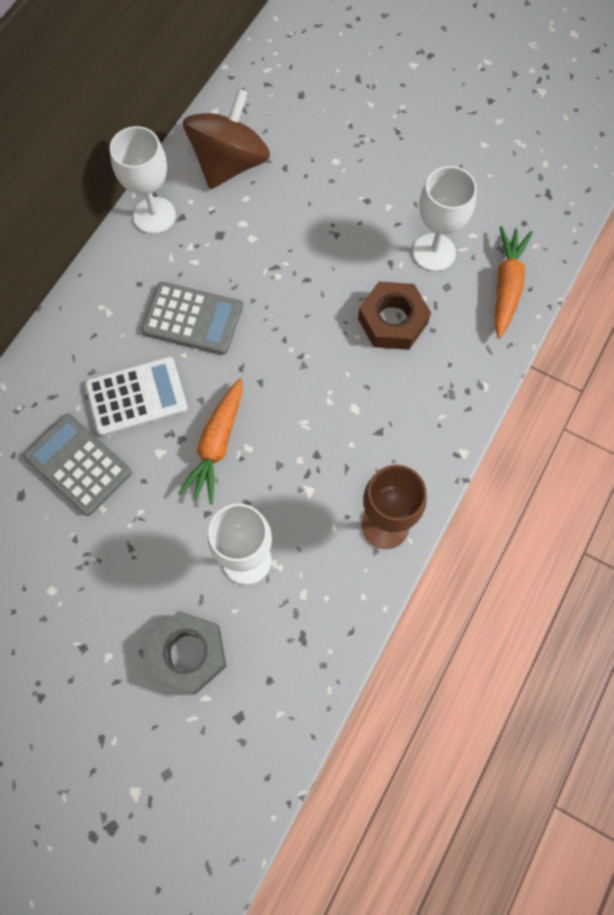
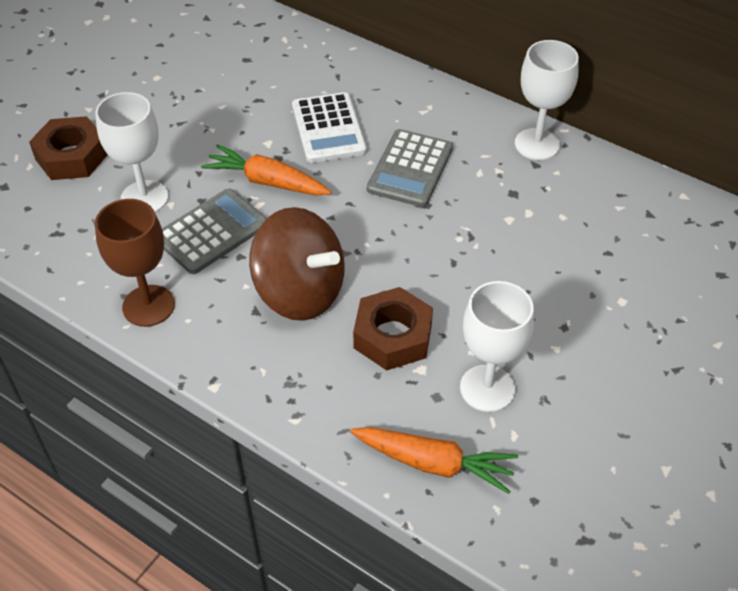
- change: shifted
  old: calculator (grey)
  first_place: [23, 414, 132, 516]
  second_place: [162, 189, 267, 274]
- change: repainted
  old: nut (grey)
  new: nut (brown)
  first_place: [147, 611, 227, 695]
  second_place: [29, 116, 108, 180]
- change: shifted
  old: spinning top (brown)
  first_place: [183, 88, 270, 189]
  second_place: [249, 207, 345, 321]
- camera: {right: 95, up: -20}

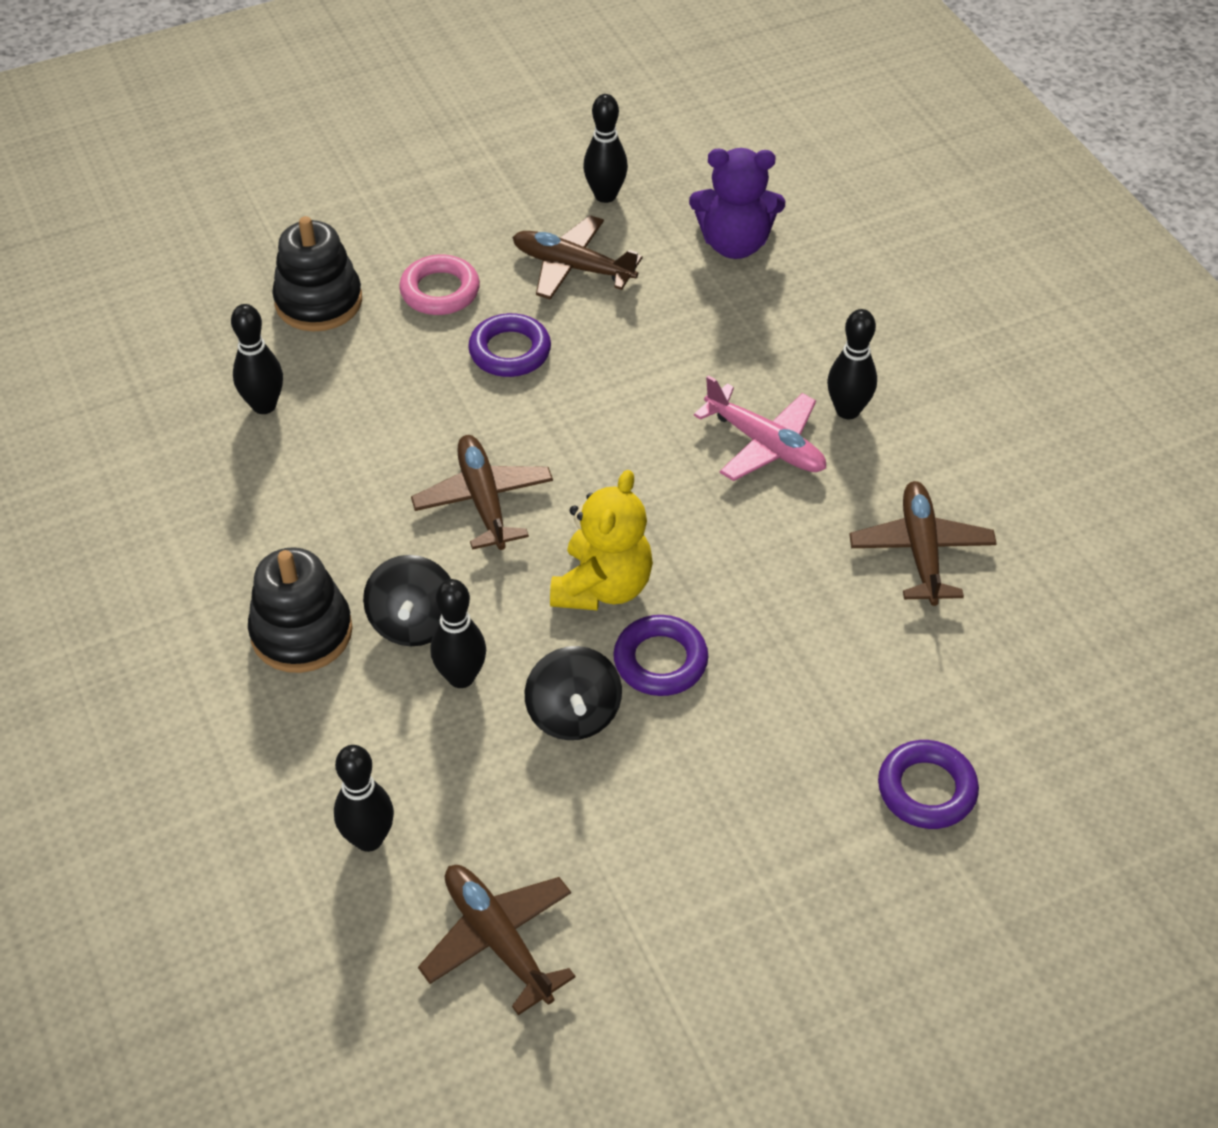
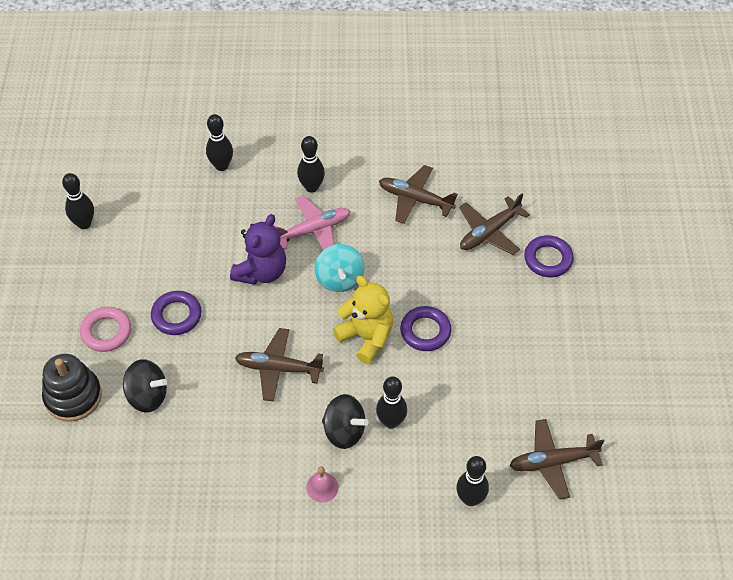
- change: shifted
  old: bowling pin (black)
  first_place: [231, 304, 283, 414]
  second_place: [206, 114, 233, 171]
- change: swapped
  old: stacking toy (black)
  new: bell (pink)
  first_place: [248, 547, 353, 673]
  second_place: [306, 466, 339, 503]
- change: shifted
  old: plane (brown)
  first_place: [512, 215, 643, 300]
  second_place: [459, 193, 530, 255]
- change: shifted
  old: spinning top (black)
  first_place: [525, 646, 622, 740]
  second_place: [123, 359, 167, 412]
- change: shifted
  old: teddy bear (purple)
  first_place: [689, 148, 785, 259]
  second_place: [230, 214, 286, 285]
- change: new
  new: spinning top (turquoise)
  second_place: [315, 244, 364, 292]
- camera: {right: -65, up: 5}

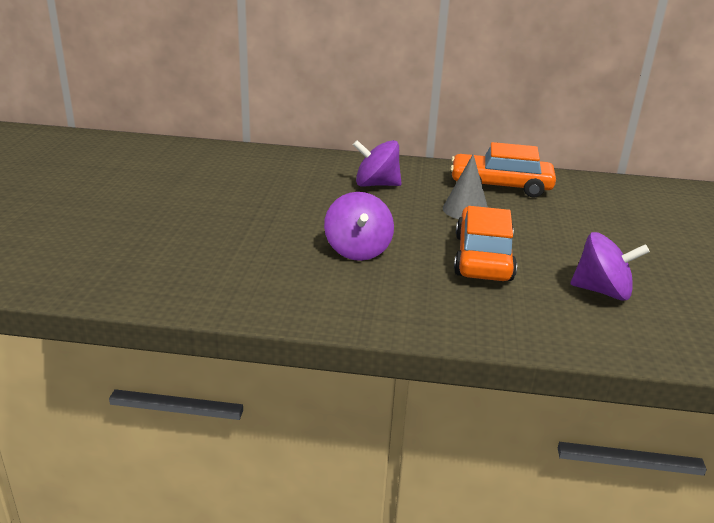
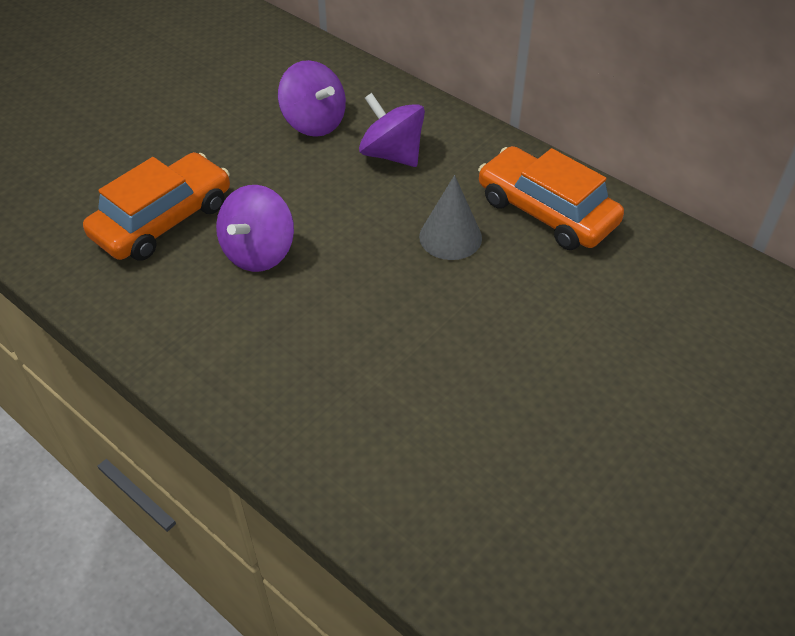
- change: shifted
  old: car (orange)
  first_place: [454, 206, 517, 281]
  second_place: [83, 152, 230, 261]
- change: shifted
  old: spinning top (purple)
  first_place: [571, 232, 650, 301]
  second_place: [278, 60, 346, 137]
- camera: {right: 35, up: 20}

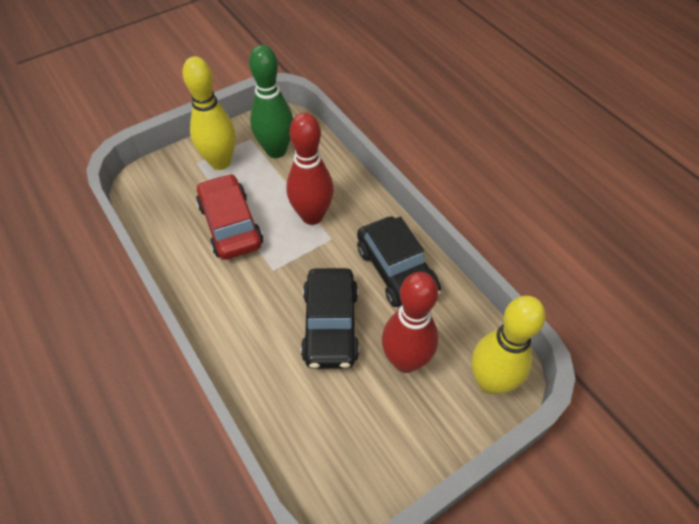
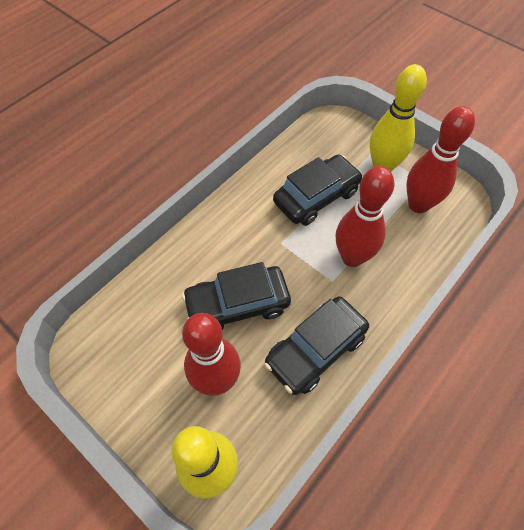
- change: repainted
  old: car (red)
  new: car (black)
  first_place: [196, 174, 263, 260]
  second_place: [273, 154, 363, 226]
- change: repainted
  old: bowling pin (green)
  new: bowling pin (red)
  first_place: [249, 45, 293, 158]
  second_place: [407, 106, 475, 213]
- camera: {right: 75, up: 5}

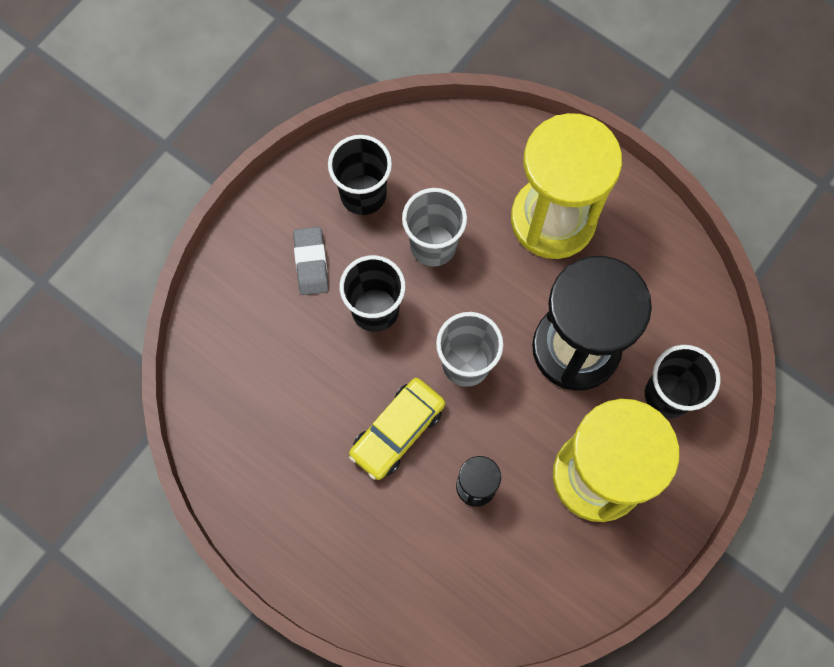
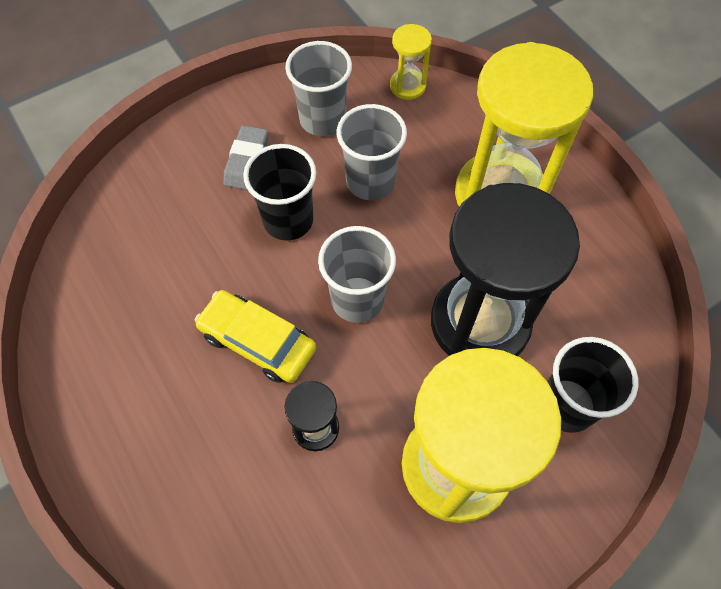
- change: repainted
  old: cup (black)
  new: cup (grey)
  first_place: [328, 135, 392, 215]
  second_place: [285, 41, 352, 136]
- change: rotated
  old: car (yellow)
  first_place: [349, 378, 445, 480]
  second_place: [195, 290, 316, 383]
  degrees: 60
- change: new
  new: hourglass (yellow)
  second_place: [390, 24, 432, 100]
- camera: {right: 20, up: -10}

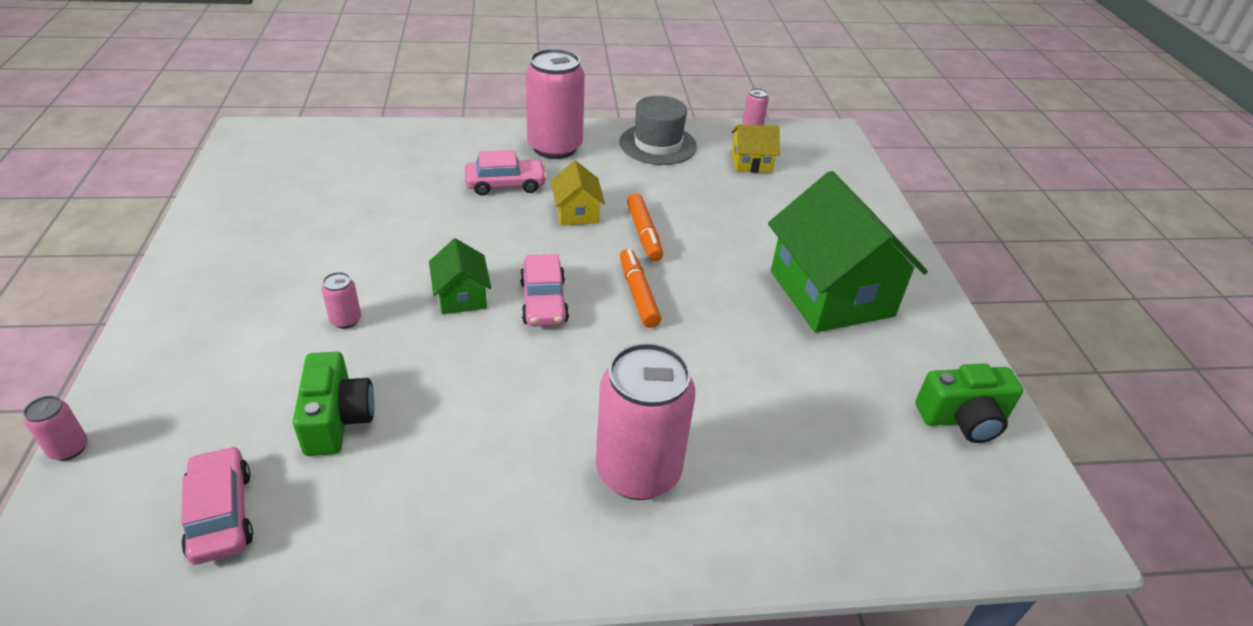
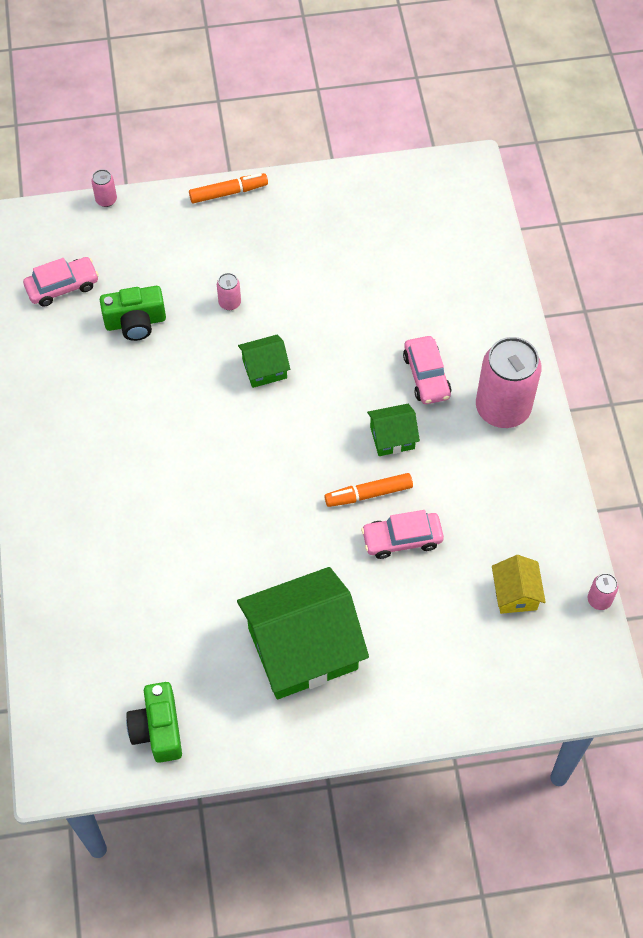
- change: shifted
  old: car (pink)
  first_place: [520, 254, 569, 327]
  second_place: [361, 510, 444, 559]
- change: repainted
  old: house (yellow)
  new: house (green)
  first_place: [551, 161, 605, 225]
  second_place: [367, 404, 420, 456]
- change: gone
  old: can (pink)
  first_place: [596, 343, 696, 500]
- change: gone
  old: hat (grey)
  first_place: [619, 96, 697, 165]
- change: shifted
  old: marker (orange)
  first_place: [620, 249, 661, 328]
  second_place: [189, 173, 268, 203]
- camera: {right: 90, up: 20}

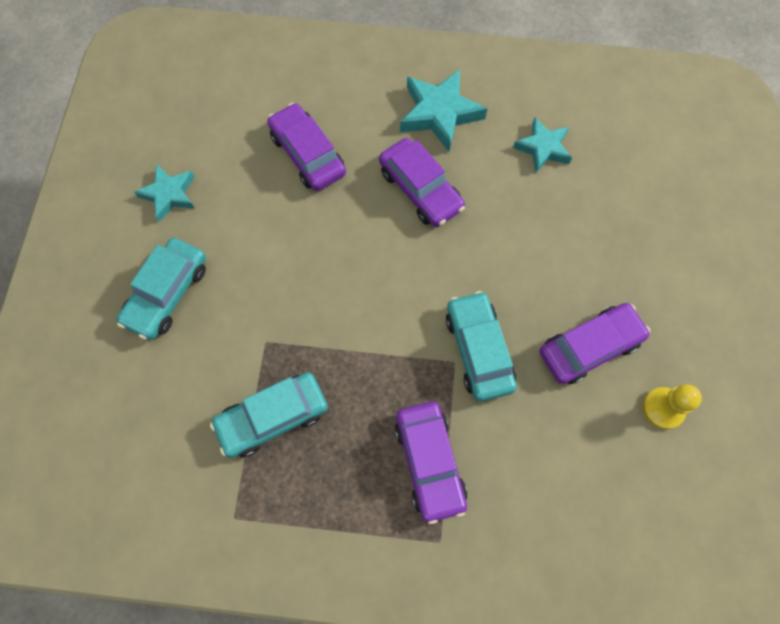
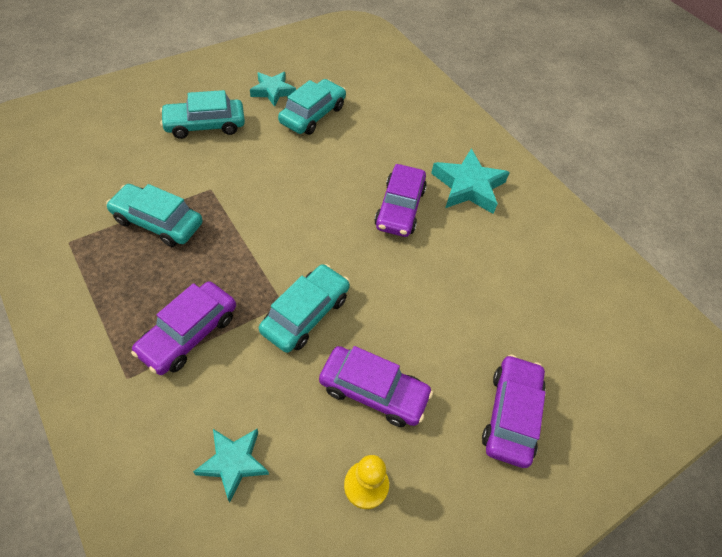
- change: shifted
  old: car (purple)
  first_place: [267, 103, 346, 191]
  second_place: [482, 355, 546, 468]
- change: shifted
  old: star (turquoise)
  first_place: [513, 117, 572, 173]
  second_place: [193, 429, 269, 502]
- change: new
  new: car (turquoise)
  second_place: [278, 79, 346, 135]
- camera: {right: 45, up: -15}

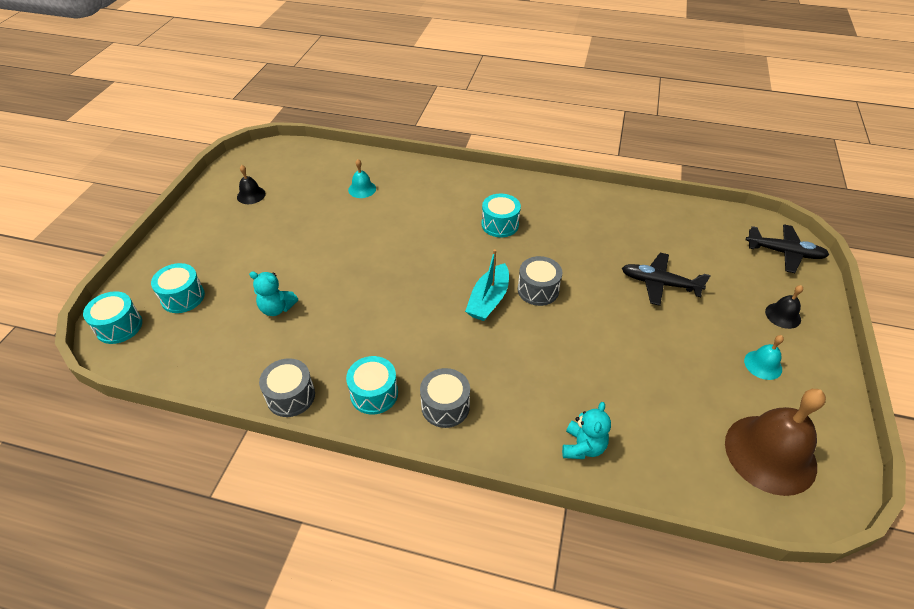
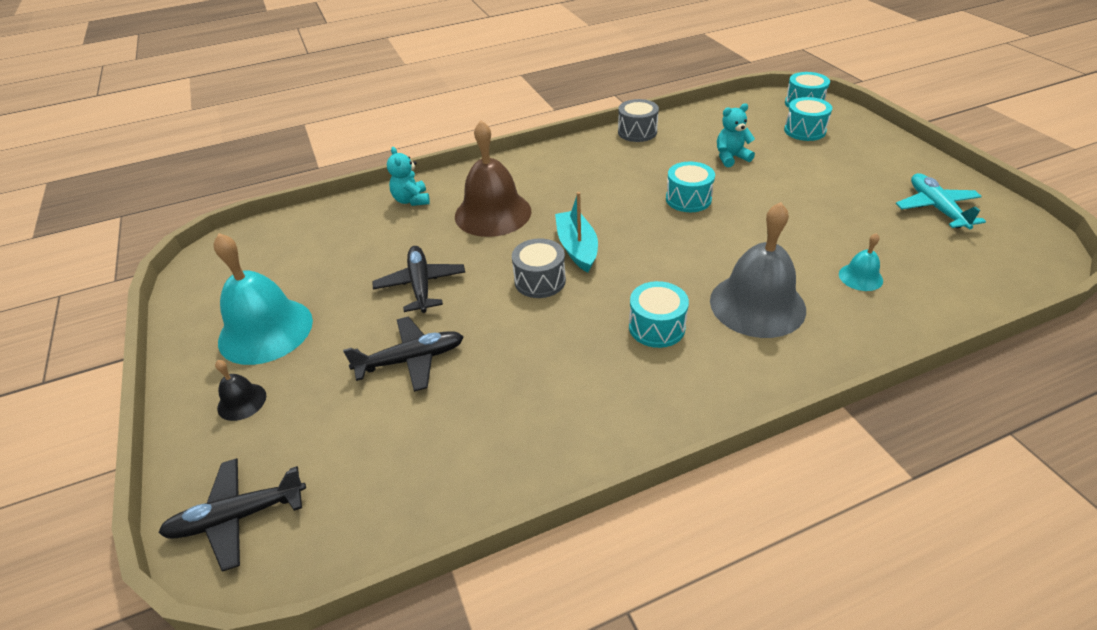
- change: swapped
  old: bell (black)
  new: plane (turquoise)
  first_place: [237, 165, 266, 204]
  second_place: [896, 173, 986, 229]
- change: shifted
  old: drum (turquoise)
  first_place: [346, 356, 398, 415]
  second_place: [666, 162, 715, 212]
- change: gone
  old: drum (grey)
  first_place: [420, 368, 470, 428]
- change: shifted
  old: bell (brown)
  first_place: [725, 389, 826, 496]
  second_place: [455, 120, 531, 237]
- change: scaled
  old: bell (turquoise)
  first_place: [744, 335, 784, 380]
  second_place: [214, 233, 313, 365]
  factor: 2.16
- change: new
  new: plane (black)
  second_place: [372, 246, 465, 313]
- change: new
  new: bell (grey)
  second_place: [710, 202, 806, 338]
- camera: {right: 145, up: -5}

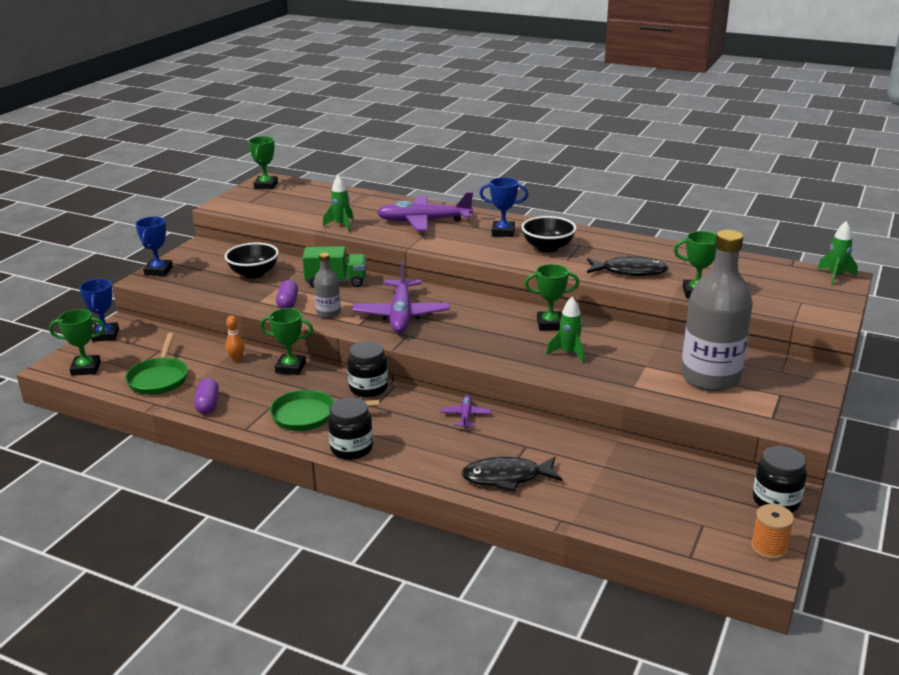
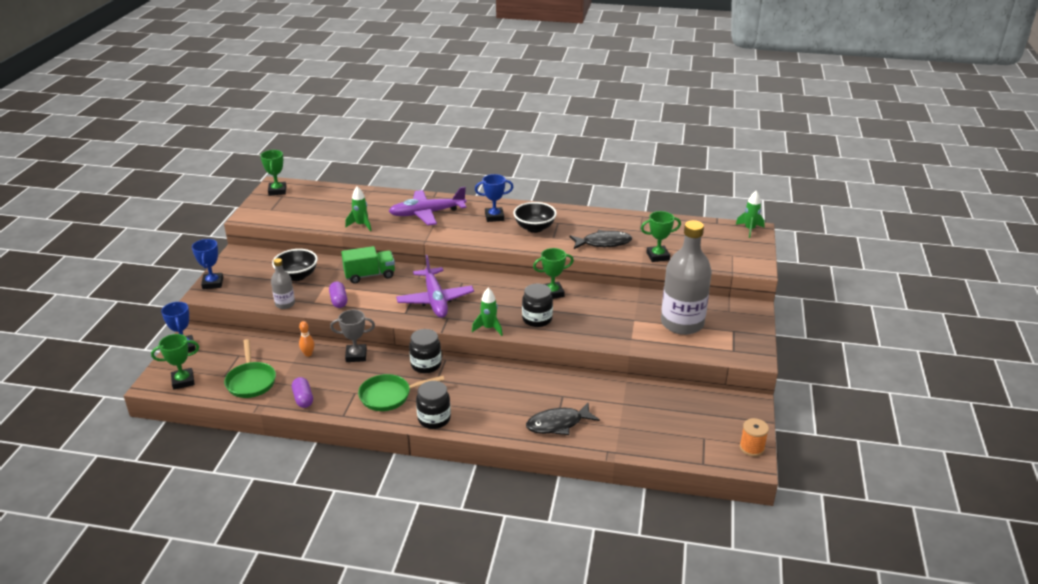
- change: repainted
  old: trophy (green)
  new: trophy (grey)
  first_place: [260, 308, 313, 375]
  second_place: [330, 310, 375, 362]
- change: shifted
  old: bottle (grey)
  first_place: [314, 253, 341, 318]
  second_place: [271, 258, 295, 309]
- change: gone
  old: plane (purple)
  first_place: [441, 395, 491, 428]
- change: shifted
  old: rocket (green)
  first_place: [546, 297, 585, 364]
  second_place: [472, 288, 503, 336]
- change: shifted
  old: jar (black)
  first_place: [753, 446, 807, 513]
  second_place: [522, 284, 553, 327]
- camera: {right: -15, up: 5}

